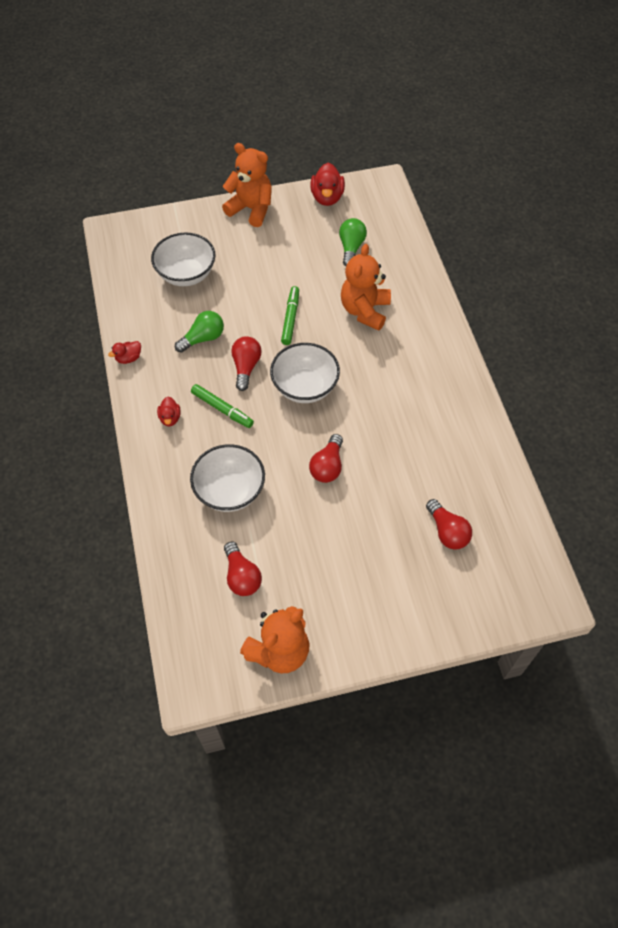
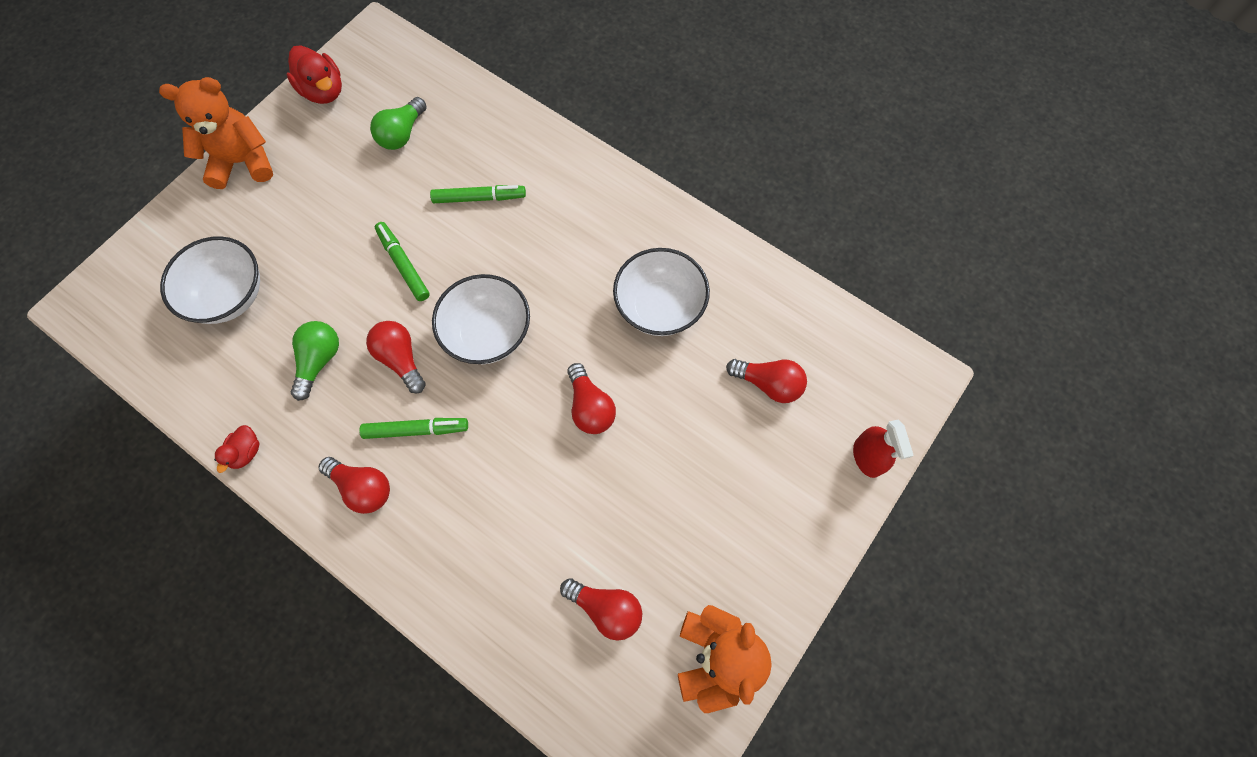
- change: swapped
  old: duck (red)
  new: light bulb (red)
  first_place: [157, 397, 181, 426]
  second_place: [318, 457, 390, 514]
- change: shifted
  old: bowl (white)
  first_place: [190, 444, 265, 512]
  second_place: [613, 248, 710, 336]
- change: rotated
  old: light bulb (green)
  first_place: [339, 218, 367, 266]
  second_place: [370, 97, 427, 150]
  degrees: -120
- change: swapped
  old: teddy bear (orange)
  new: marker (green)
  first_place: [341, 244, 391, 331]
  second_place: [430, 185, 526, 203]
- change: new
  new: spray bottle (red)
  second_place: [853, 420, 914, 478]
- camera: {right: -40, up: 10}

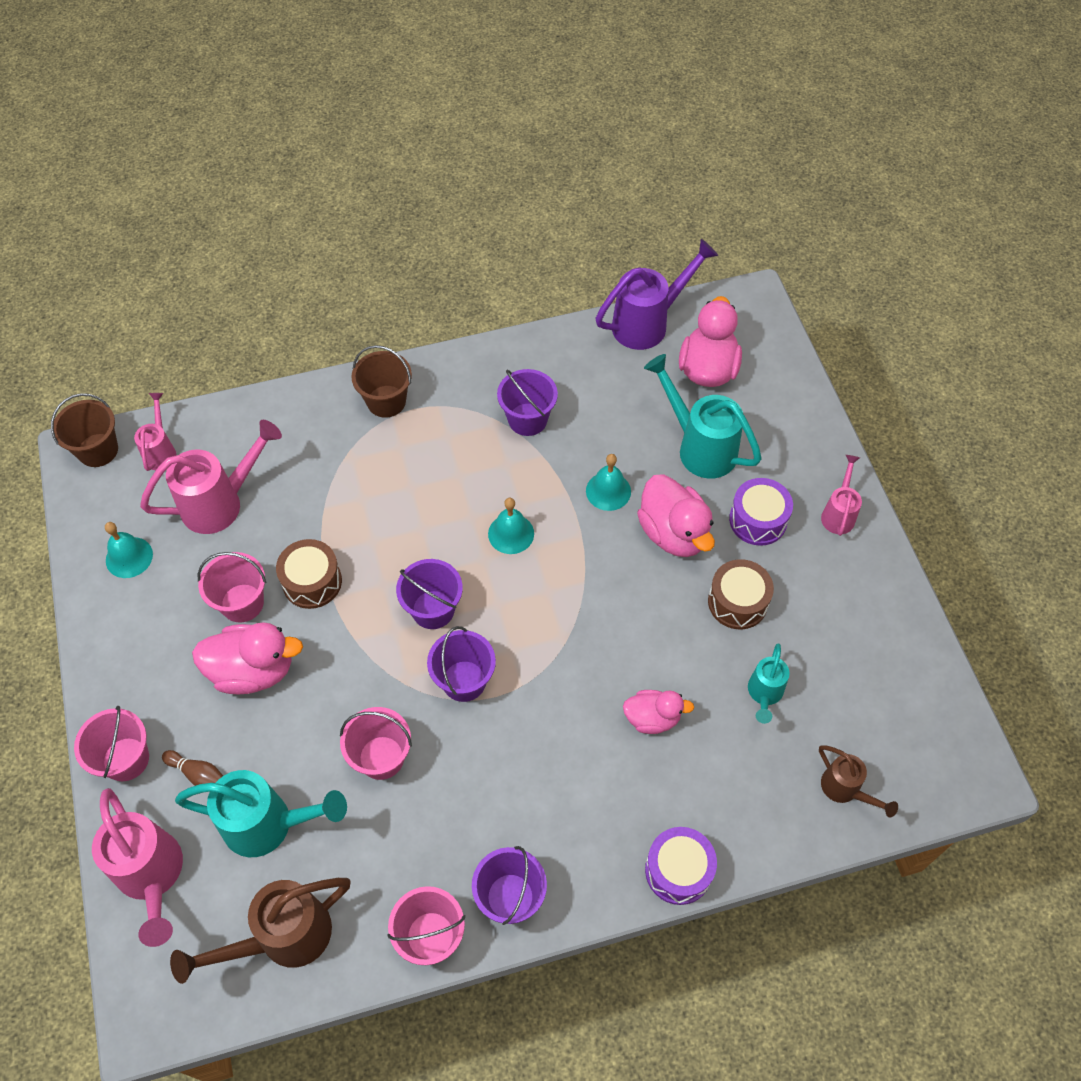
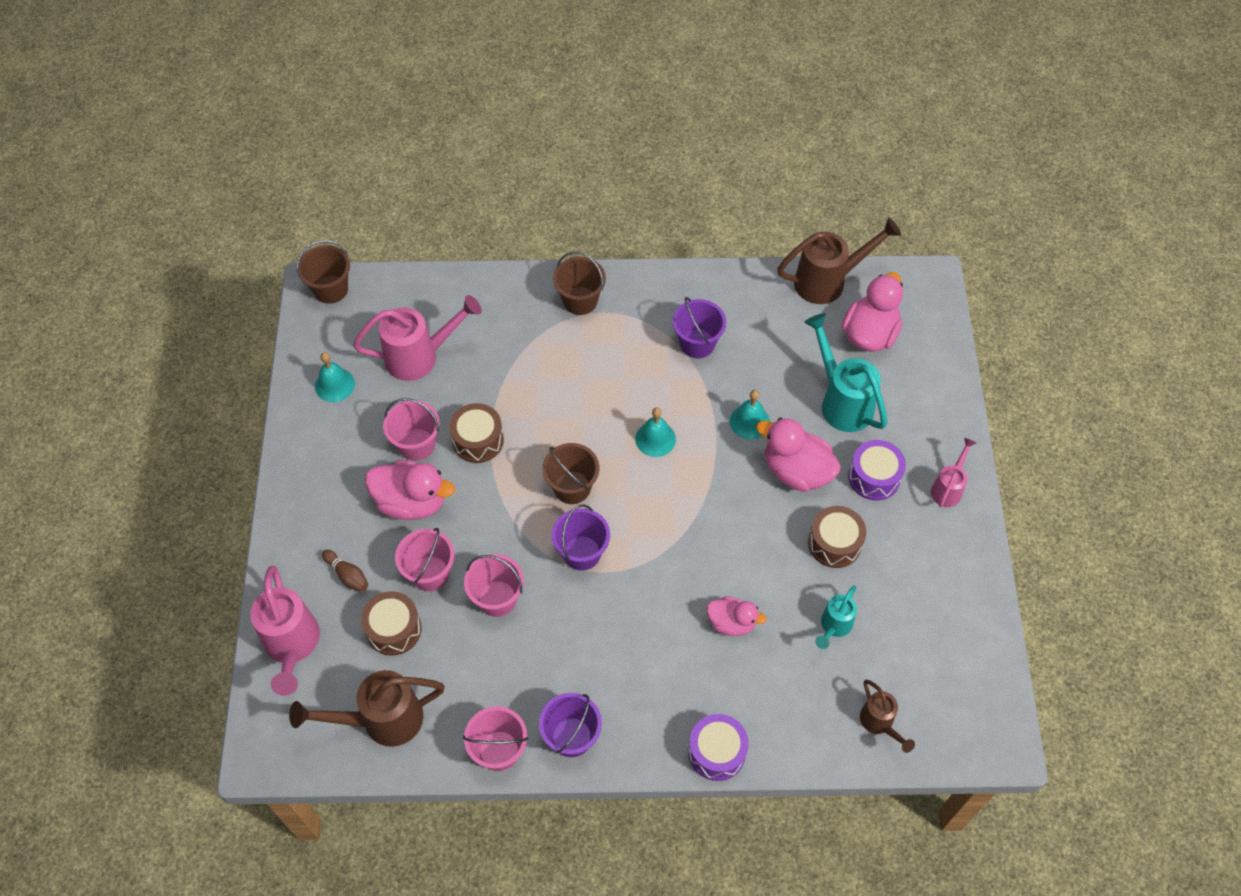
- change: shifted
  old: bucket (pink)
  first_place: [74, 706, 149, 781]
  second_place: [395, 528, 454, 591]
- change: gone
  old: watering can (pink)
  first_place: [134, 393, 176, 471]
- change: swapped
  old: watering can (turquoise)
  new: drum (brown)
  first_place: [175, 770, 347, 857]
  second_place: [361, 591, 421, 656]
- change: repainted
  old: bucket (purple)
  new: bucket (brown)
  first_place: [396, 559, 463, 629]
  second_place: [542, 443, 599, 504]
- change: repainted
  old: watering can (purple)
  new: watering can (brown)
  first_place: [596, 239, 718, 350]
  second_place: [777, 217, 901, 304]
- change: rotated
  old: duck (pink)
  first_place: [637, 474, 715, 557]
  second_place: [756, 417, 841, 492]
  degrees: 135
- camera: {right: 15, up: 0}

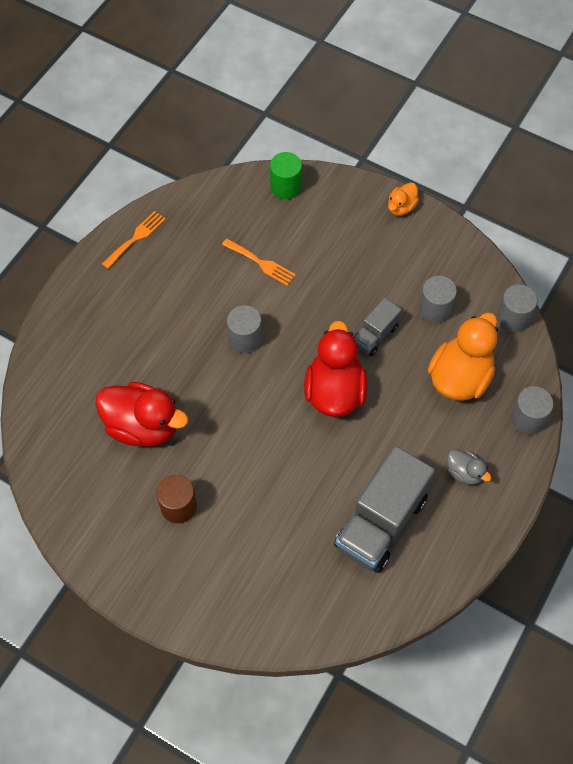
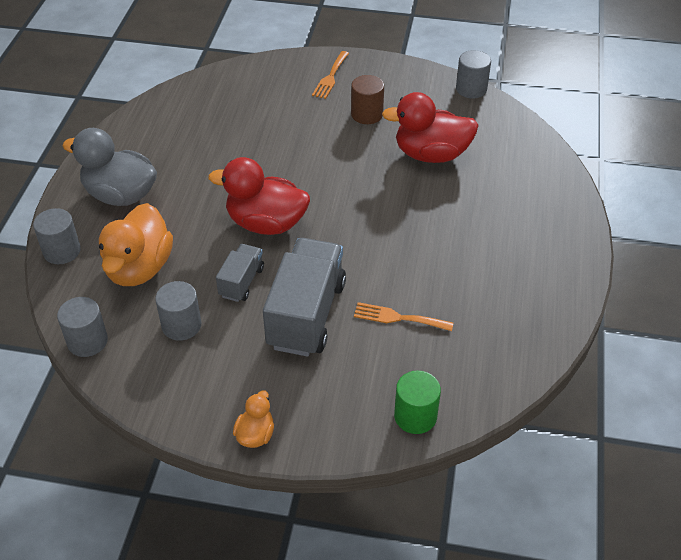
- change: shifted
  old: fork (orange)
  first_place: [102, 211, 166, 269]
  second_place: [312, 51, 349, 99]
- change: shifted
  old: cylinder (grey)
  first_place: [227, 305, 262, 353]
  second_place: [456, 50, 491, 98]
- change: rotated
  old: duck (red)
  first_place: [304, 321, 367, 417]
  second_place: [208, 157, 310, 235]
  degrees: 120
- change: shifted
  old: truck (grey)
  first_place: [334, 446, 435, 573]
  second_place: [263, 238, 346, 356]
- change: scaled
  old: duck (grey)
  first_place: [447, 449, 491, 485]
  second_place: [62, 128, 157, 206]
  factor: 2.02
- camera: {right: 160, up: -15}

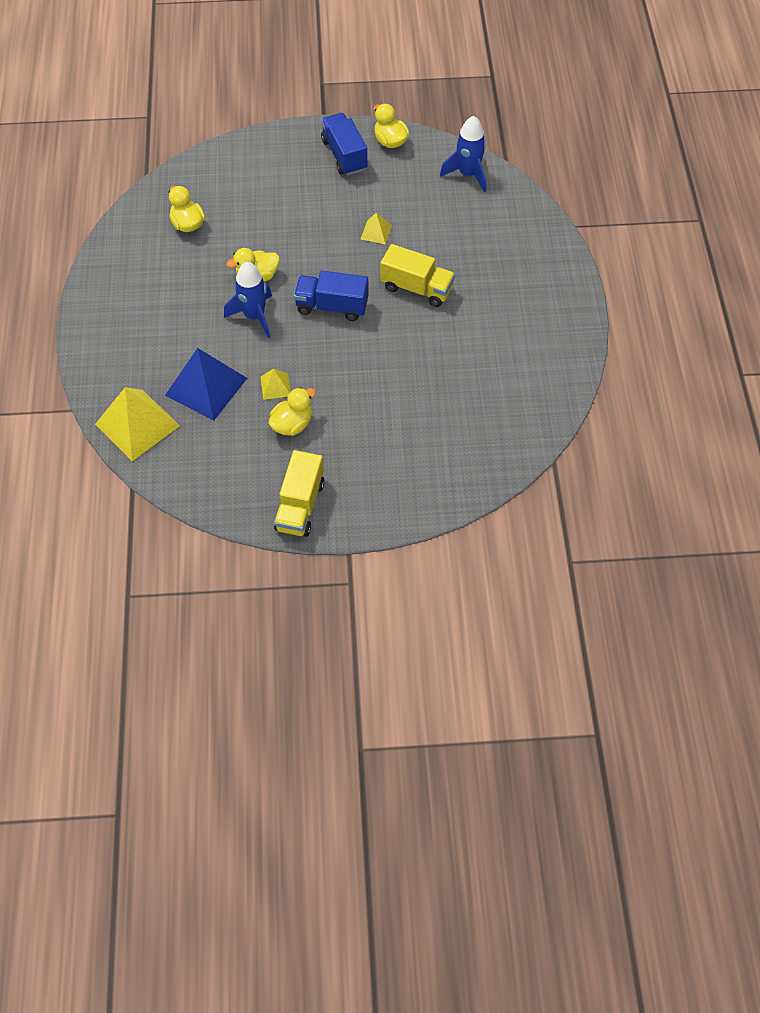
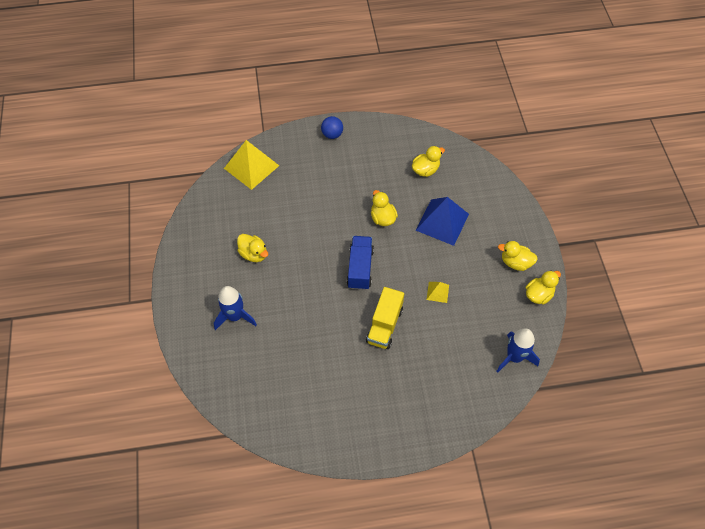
- change: shifted
  old: pyramid (blue)
  first_place: [165, 348, 247, 421]
  second_place: [415, 197, 469, 246]
- change: shifted
  old: rocket (blue)
  first_place: [224, 262, 272, 338]
  second_place: [214, 286, 257, 330]
- change: gone
  old: pyramid (yellow)
  first_place: [260, 368, 291, 400]
- change: gone
  old: truck (yellow)
  first_place: [274, 450, 325, 537]
- change: swapped
  old: truck (blue)
  new: duck (yellow)
  first_place: [321, 113, 367, 176]
  second_place: [498, 241, 538, 271]
- change: new
  new: ball (blue)
  second_place: [321, 116, 343, 139]
- camera: {right: 85, up: 0}

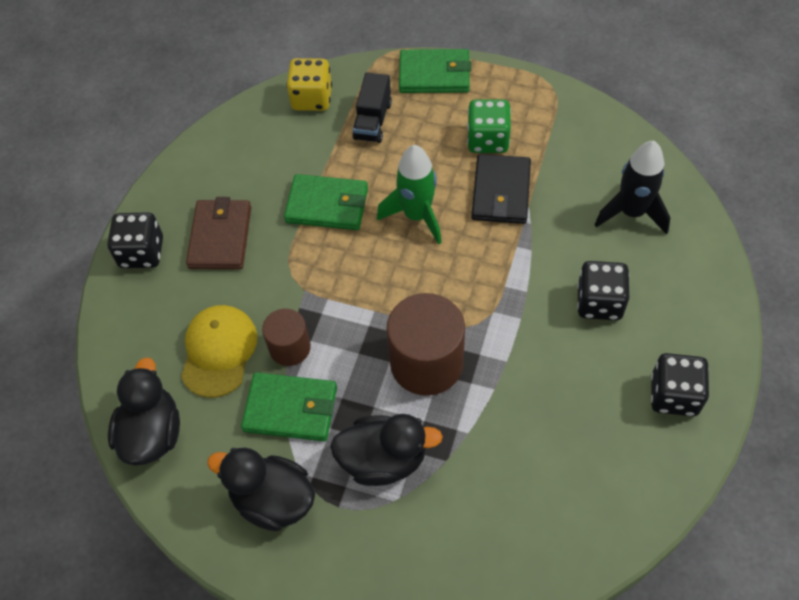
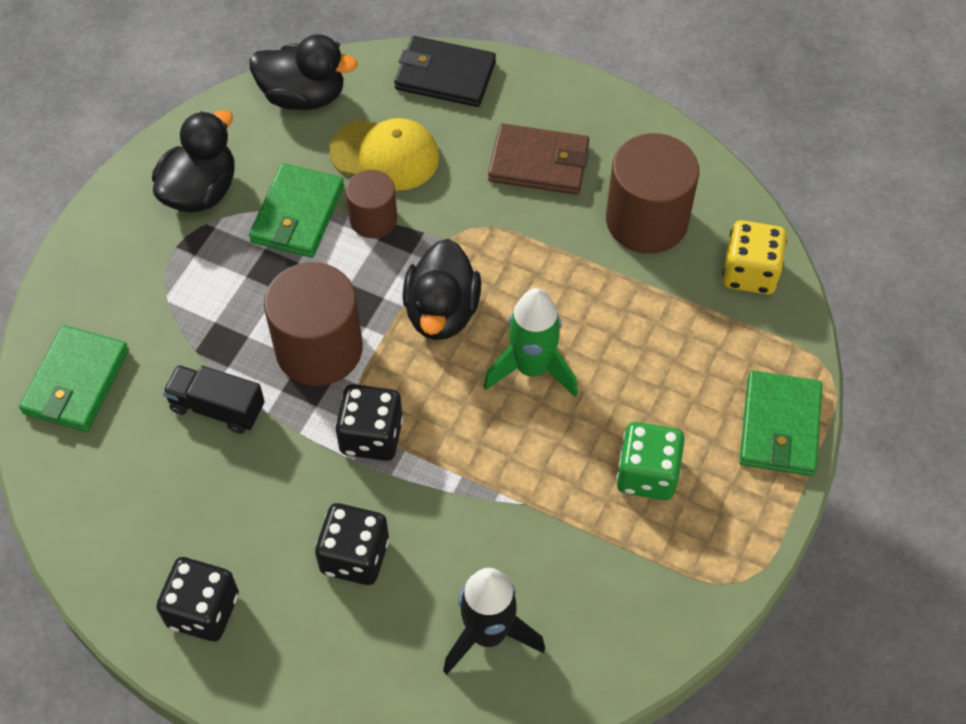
- change: shifted
  old: dice (black)
  first_place: [107, 212, 163, 268]
  second_place: [335, 384, 403, 461]
- change: shifted
  old: wallet (green)
  first_place: [284, 174, 368, 230]
  second_place: [19, 325, 129, 432]
- change: shifted
  old: duck (black)
  first_place: [330, 414, 443, 486]
  second_place: [402, 239, 481, 340]
- change: shifted
  old: truck (black)
  first_place: [352, 72, 392, 143]
  second_place: [163, 365, 265, 434]
- change: shifted
  old: wallet (black)
  first_place: [471, 154, 531, 224]
  second_place: [394, 36, 496, 107]
- change: new
  new: cylinder (brown)
  second_place: [606, 133, 699, 254]
- camera: {right: 95, up: 0}

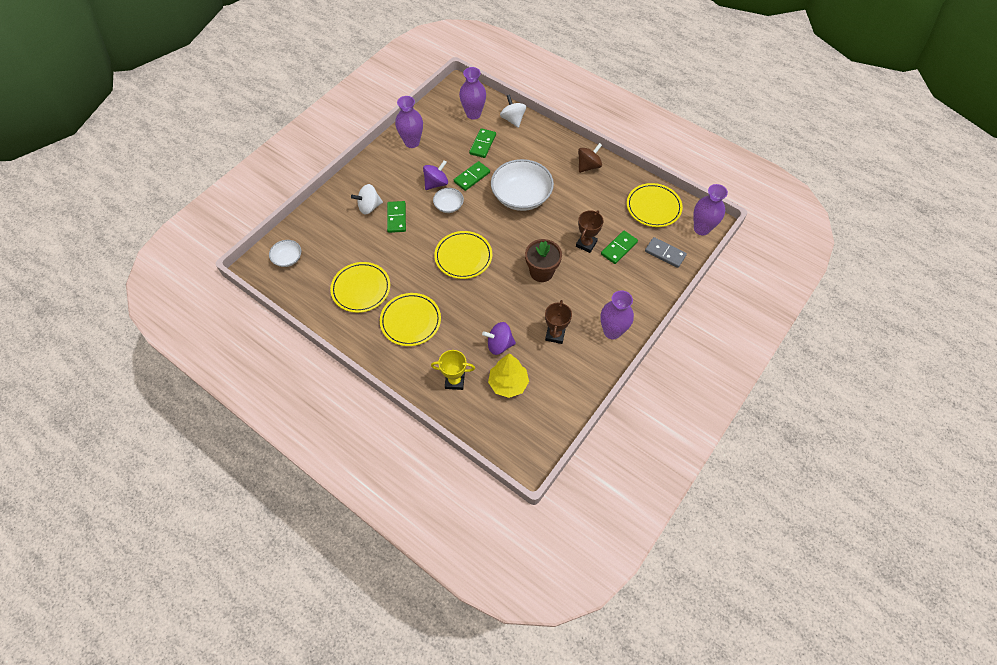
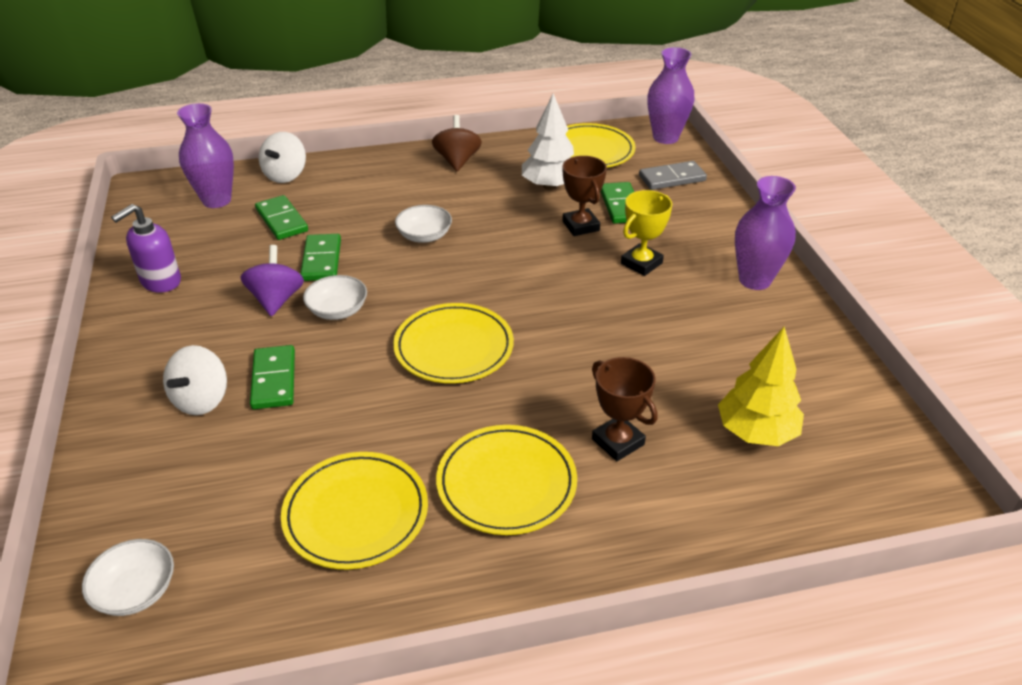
- change: rotated
  old: domino (green)
  first_place: [387, 201, 406, 233]
  second_place: [250, 345, 295, 409]
  degrees: 45
- change: swapped
  old: vase (purple)
  new: soap dispenser (purple)
  first_place: [395, 96, 423, 148]
  second_place: [111, 204, 181, 293]
- change: shifted
  old: trophy (yellow)
  first_place: [431, 350, 475, 390]
  second_place: [621, 190, 672, 276]
- change: gone
  old: spinning top (purple)
  first_place: [482, 322, 516, 355]
- change: scaled
  old: bowl (white)
  first_place: [491, 159, 554, 211]
  second_place: [395, 205, 452, 243]
  factor: 0.49
- change: rotated
  old: spinning top (white)
  first_place: [500, 94, 526, 128]
  second_place: [259, 132, 306, 183]
  degrees: -90
- change: gone
  old: flower pot (brown)
  first_place: [525, 239, 562, 282]
- change: shifted
  old: trophy (brown)
  first_place: [545, 300, 572, 344]
  second_place: [592, 357, 658, 461]
- change: new
  new: tree (white)
  second_place: [522, 93, 574, 190]
- camera: {right: -50, up: -20}

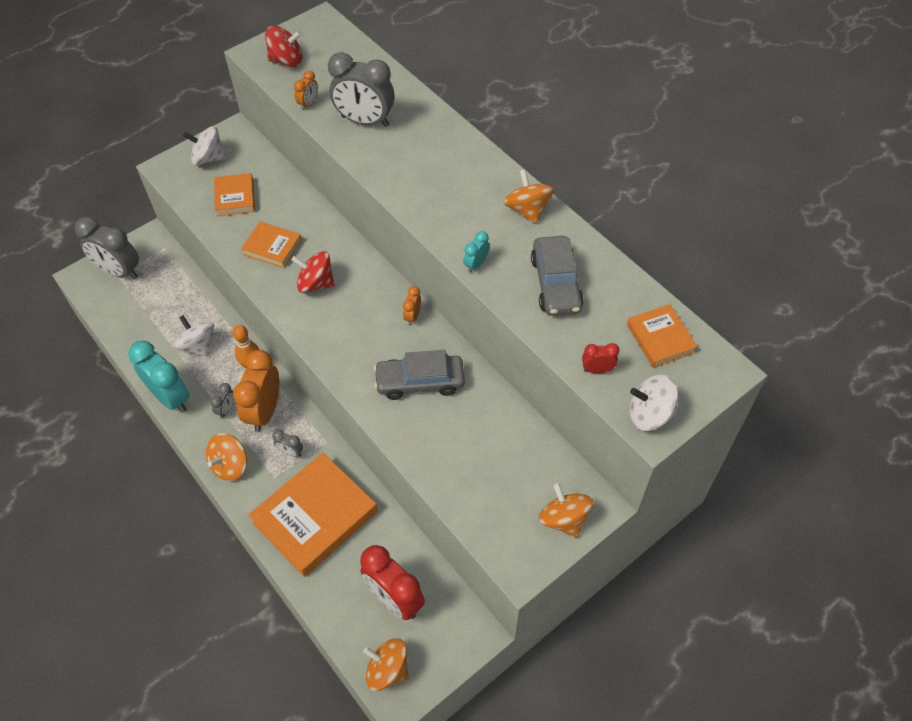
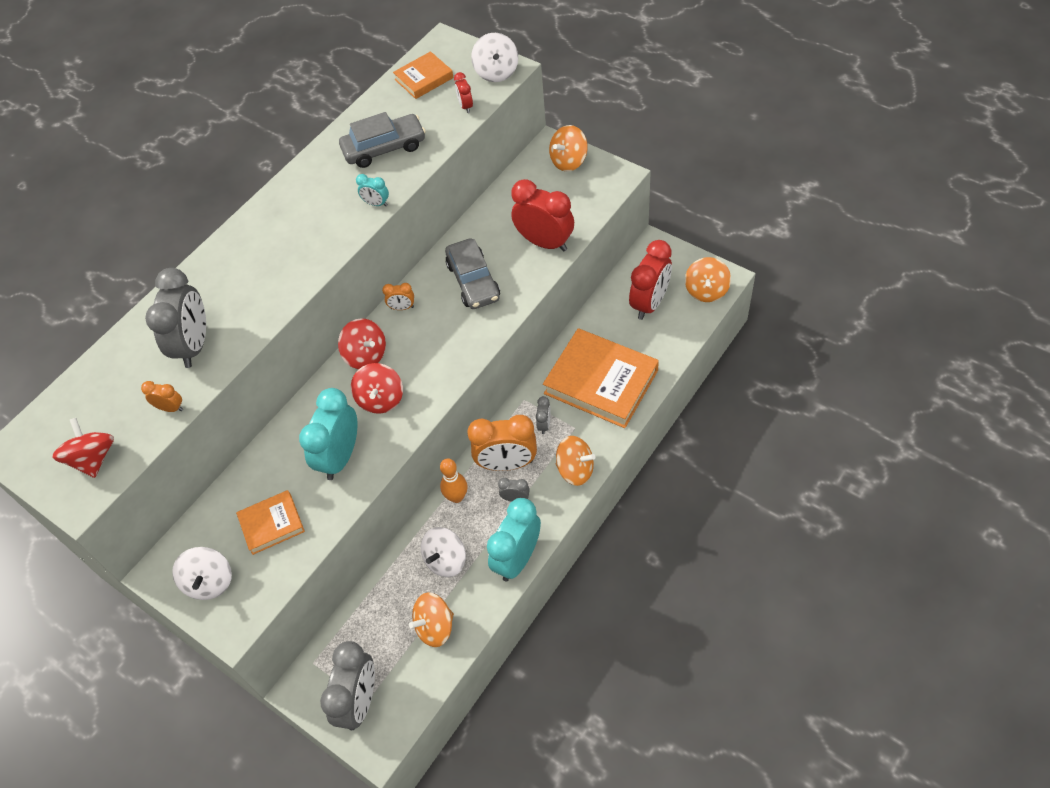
- change: swapped
  old: book (orange)
  new: clock (turquoise)
  first_place: [241, 221, 302, 268]
  second_place: [299, 388, 357, 480]
- change: shifted
  old: spinning top (orange)
  first_place: [503, 169, 554, 224]
  second_place: [409, 592, 454, 647]
- change: new
  new: spinning top (red)
  second_place: [338, 318, 386, 369]
- change: new
  new: clock (red)
  second_place: [511, 179, 574, 252]
- camera: {right: -100, up: 0}

